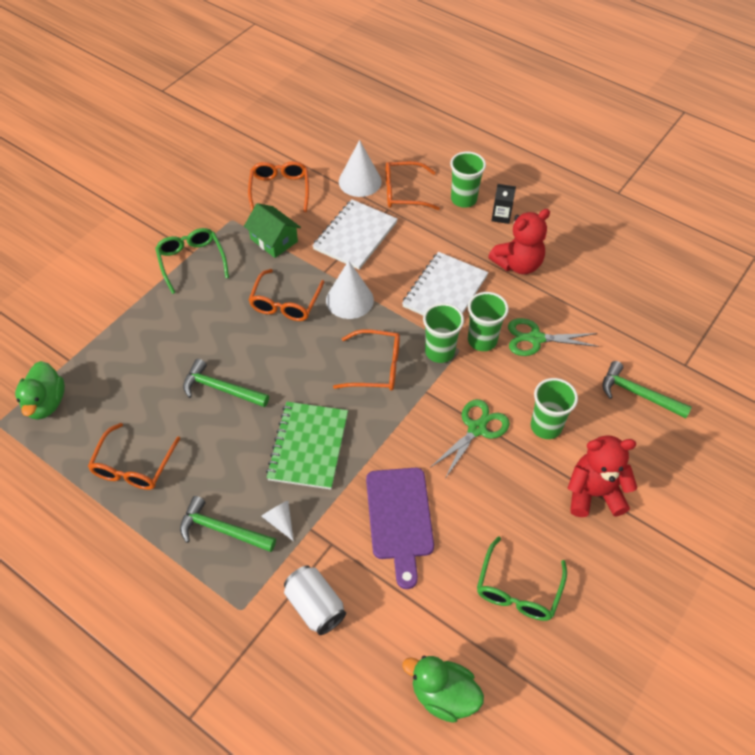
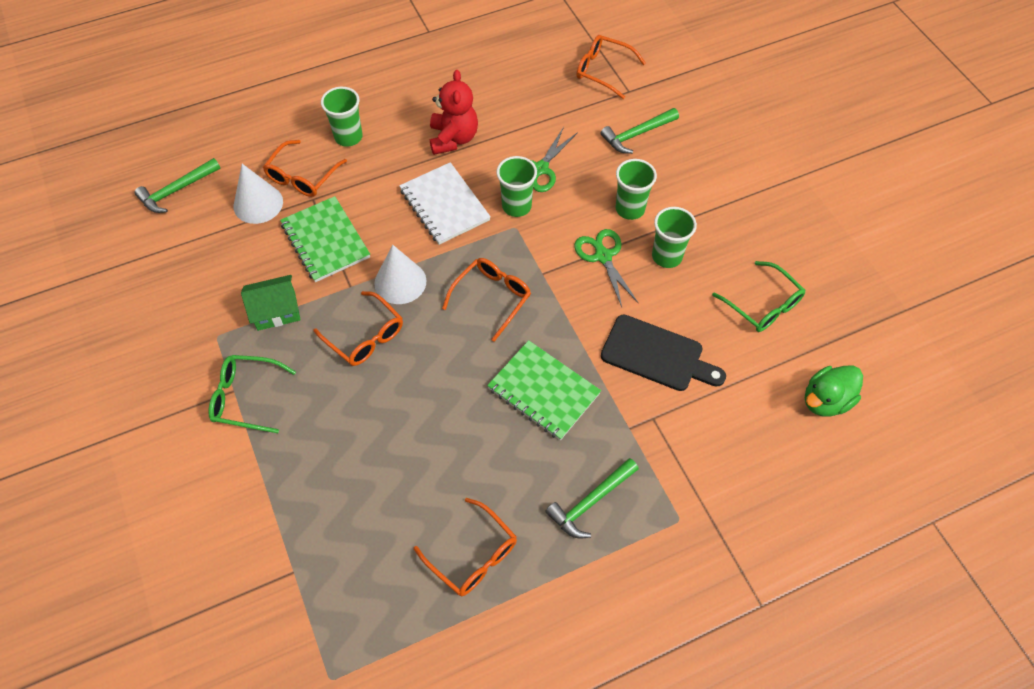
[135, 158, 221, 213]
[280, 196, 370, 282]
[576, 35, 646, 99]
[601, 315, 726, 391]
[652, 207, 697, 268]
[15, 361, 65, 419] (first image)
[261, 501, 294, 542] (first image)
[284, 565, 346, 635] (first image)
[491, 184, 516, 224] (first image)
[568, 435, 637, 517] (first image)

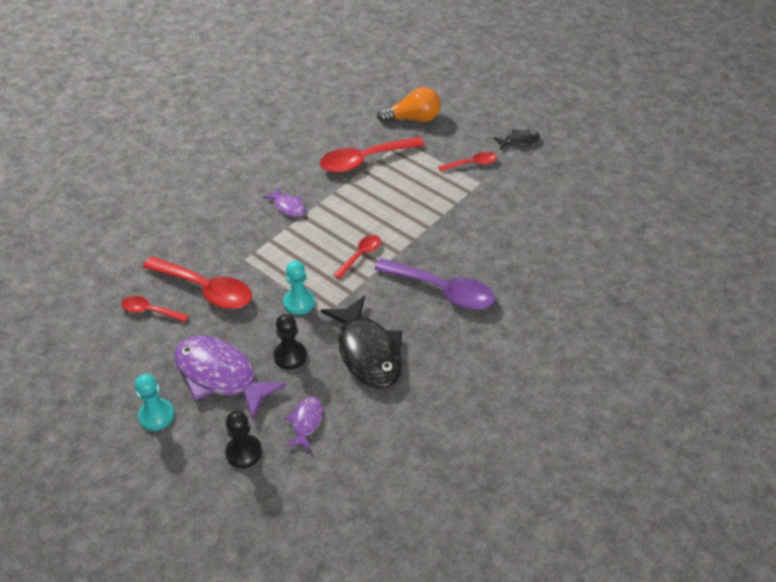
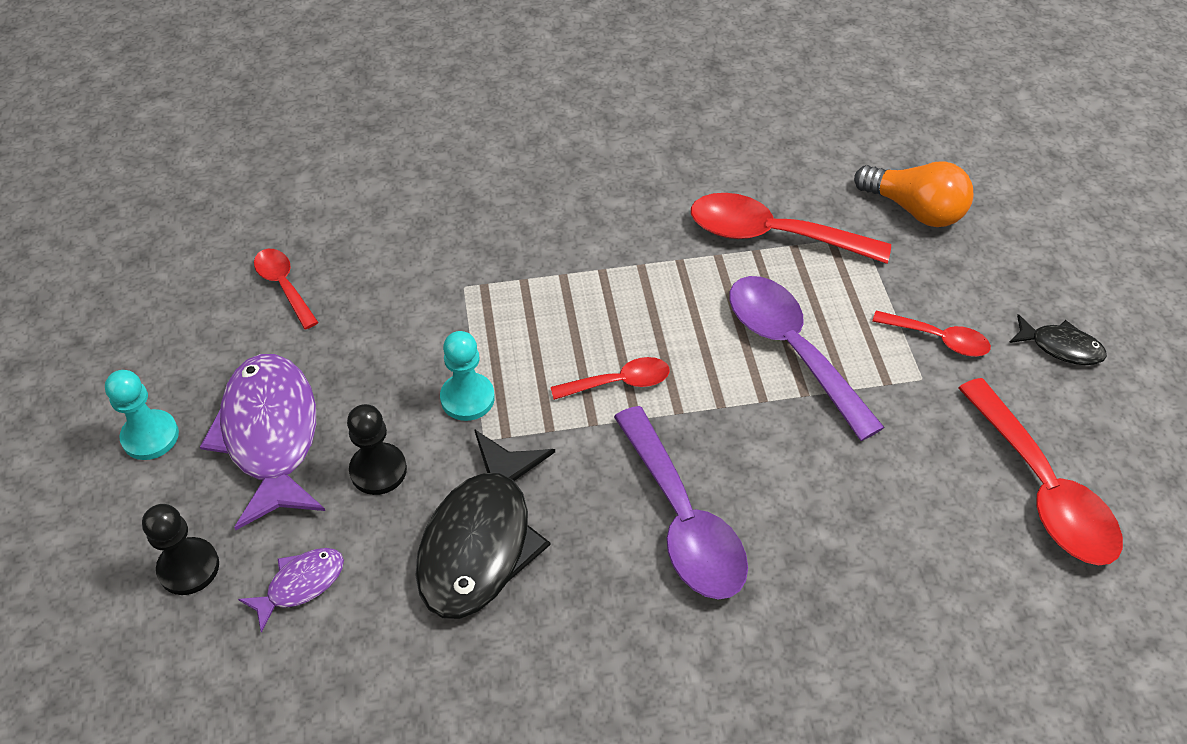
[729, 276, 885, 441]
[958, 378, 1123, 565]
[263, 187, 306, 217] (first image)

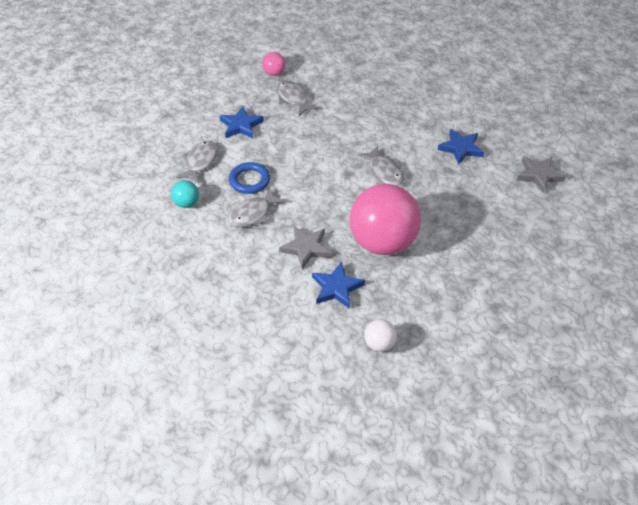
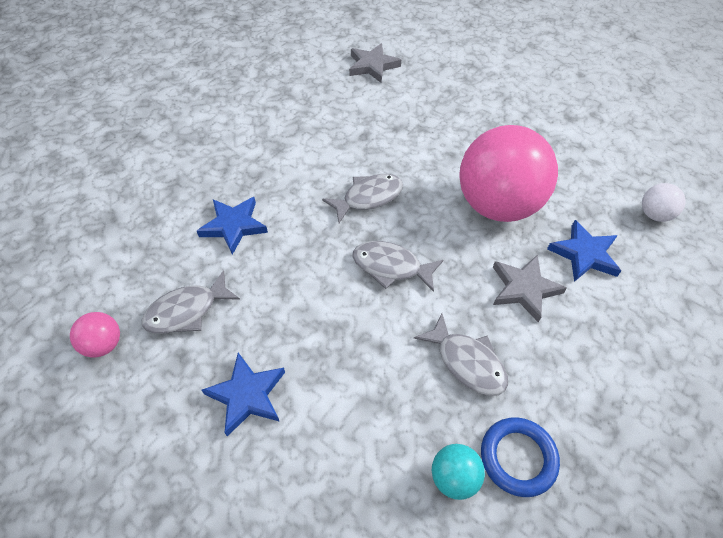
[197, 197, 268, 255]
[352, 241, 443, 292]
[481, 417, 560, 497]

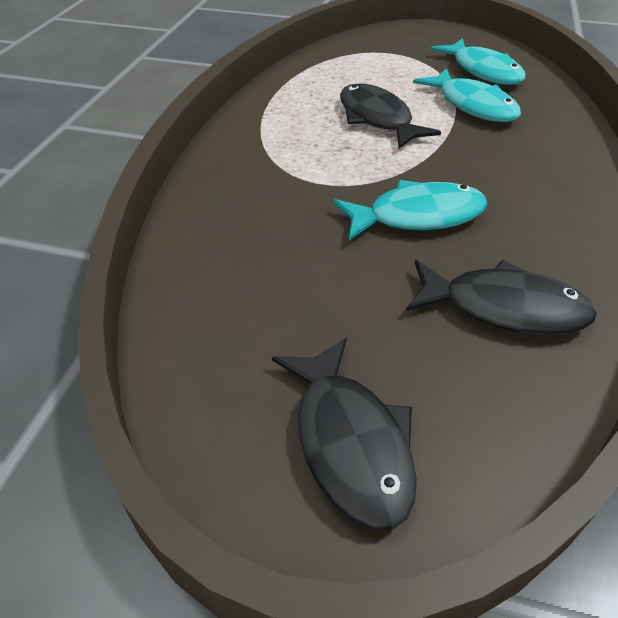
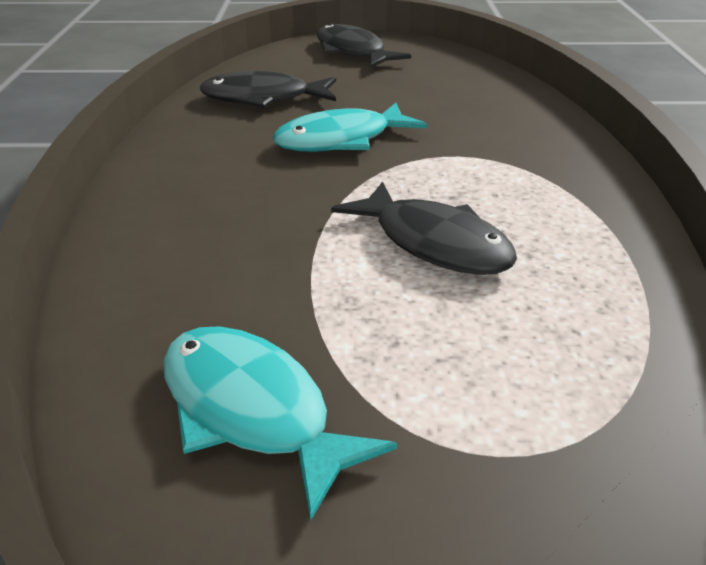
[413, 68, 521, 122] (first image)

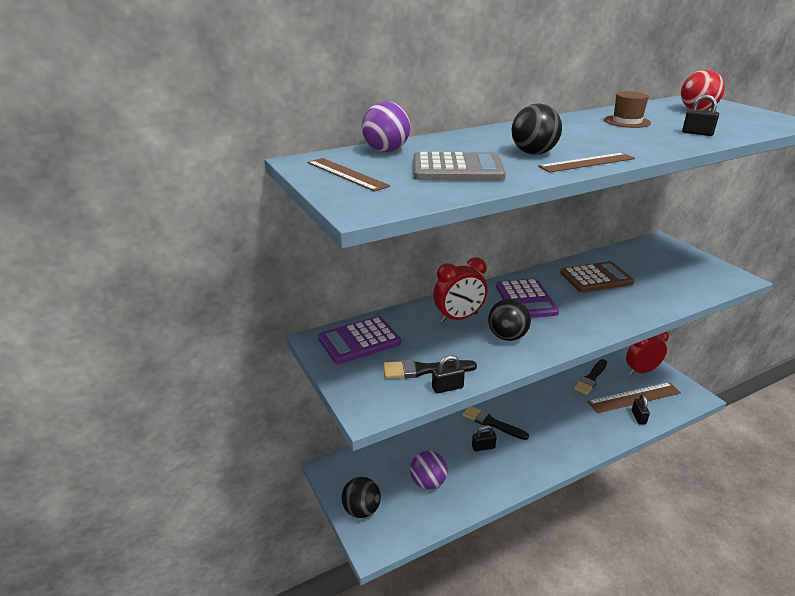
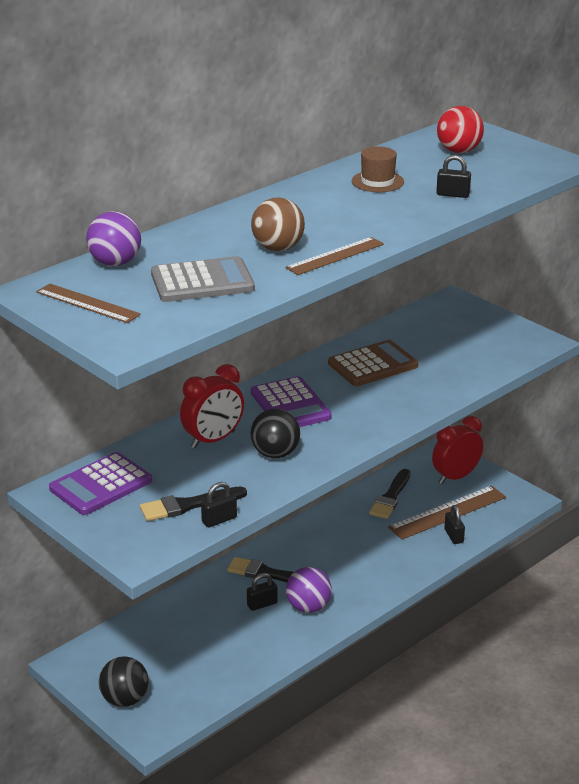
[251, 197, 305, 251]
[286, 567, 332, 613]

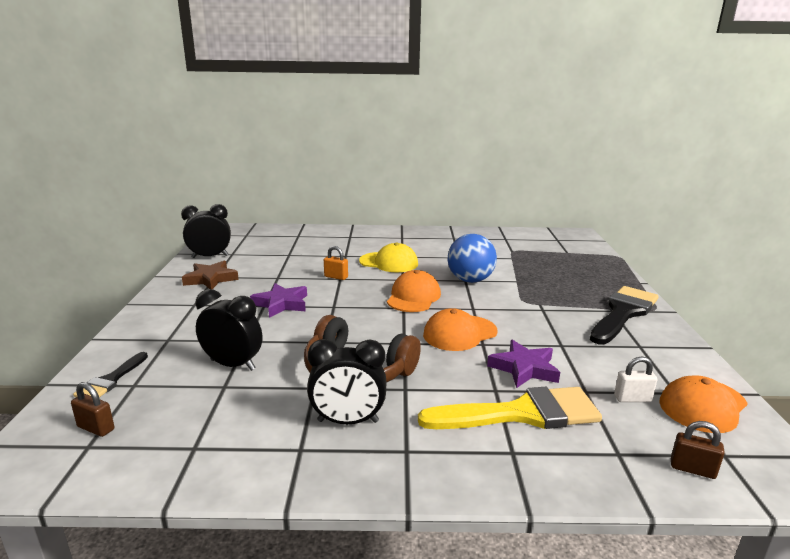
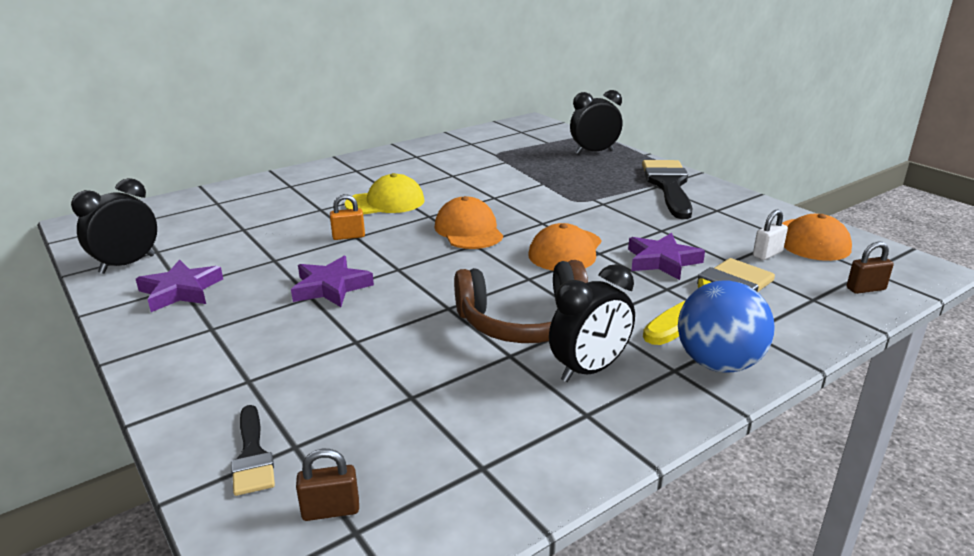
[136, 260, 223, 312]
[570, 90, 622, 154]
[678, 280, 775, 373]

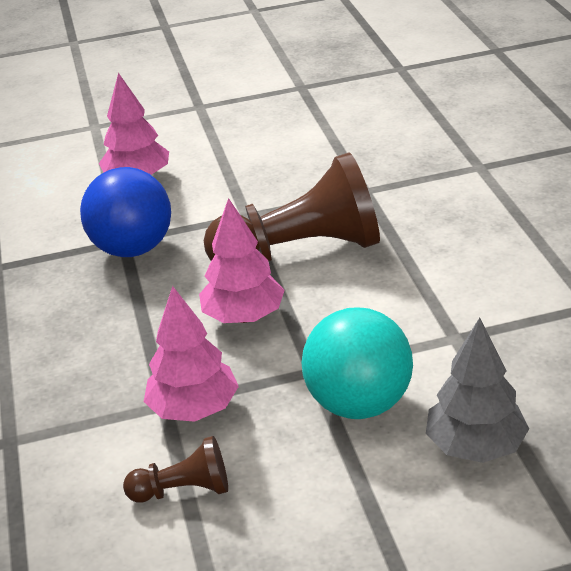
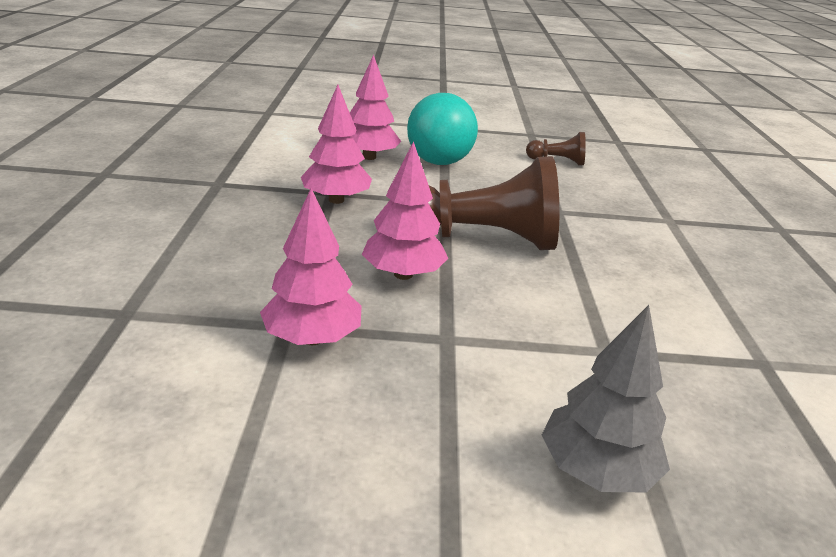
[301, 85, 372, 204]
[407, 93, 478, 165]
[526, 132, 586, 165]

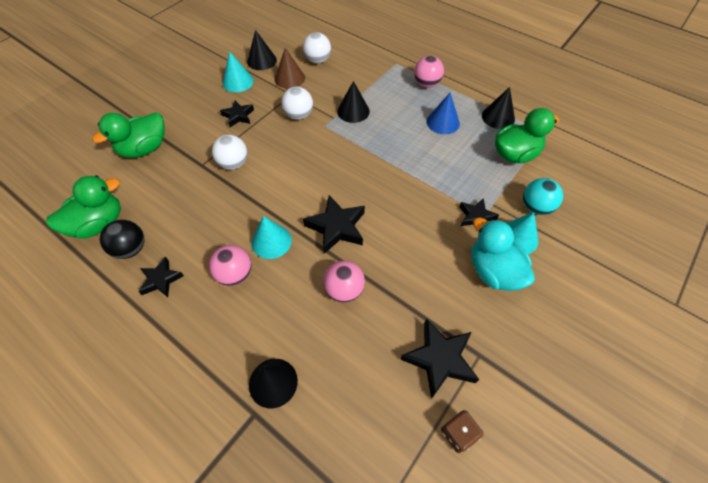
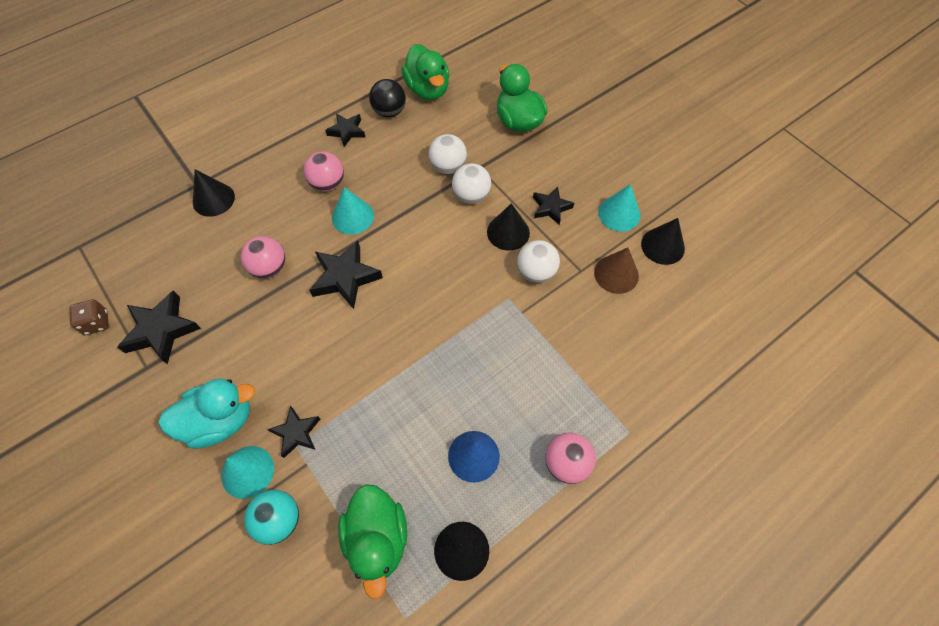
[429, 134, 467, 174]
[487, 203, 530, 250]

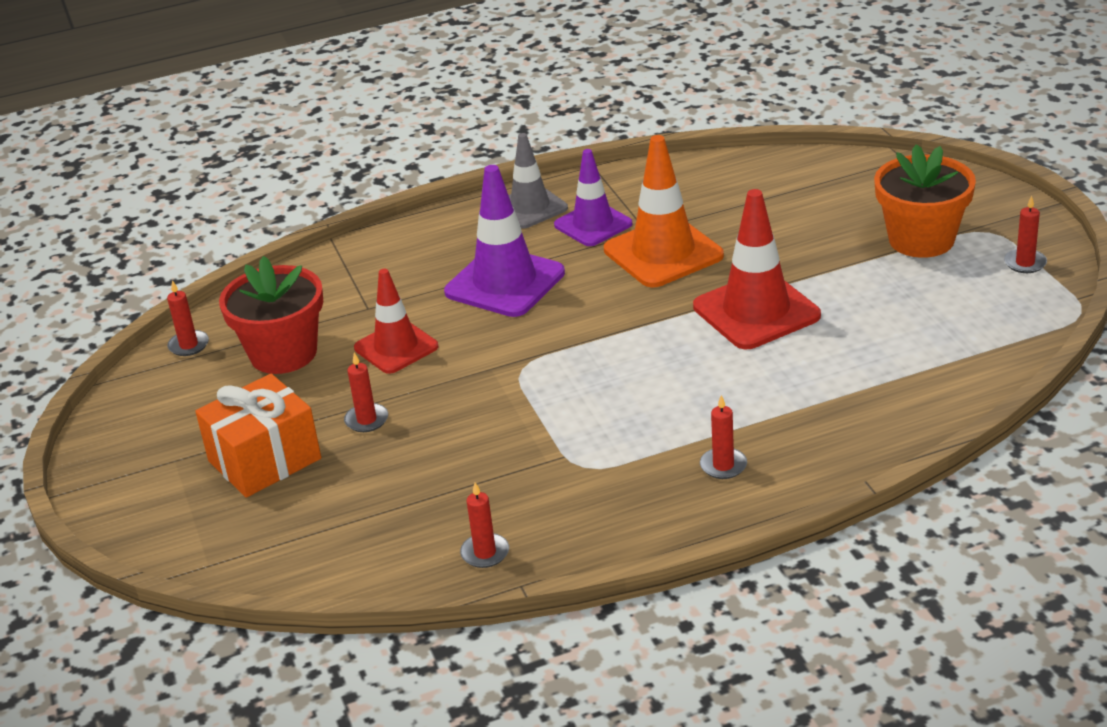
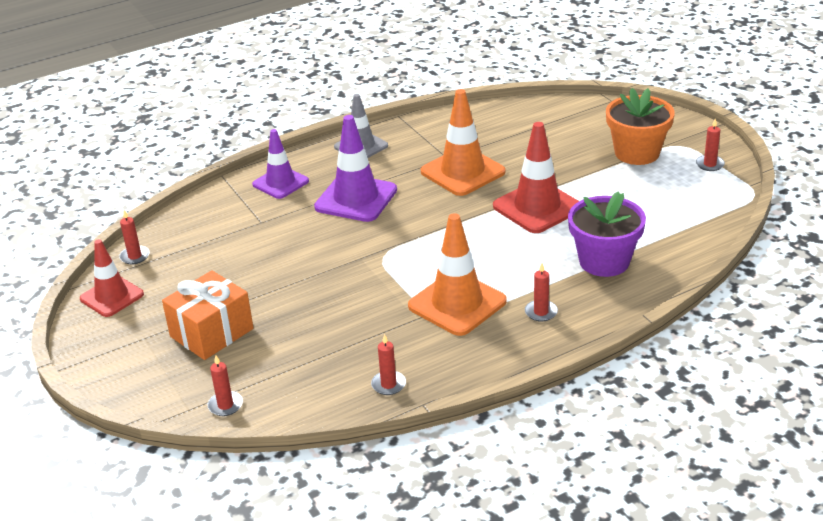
[80, 239, 144, 317]
[207, 355, 243, 416]
[252, 129, 309, 199]
[408, 213, 507, 336]
[568, 191, 646, 277]
[219, 256, 323, 374] (first image)

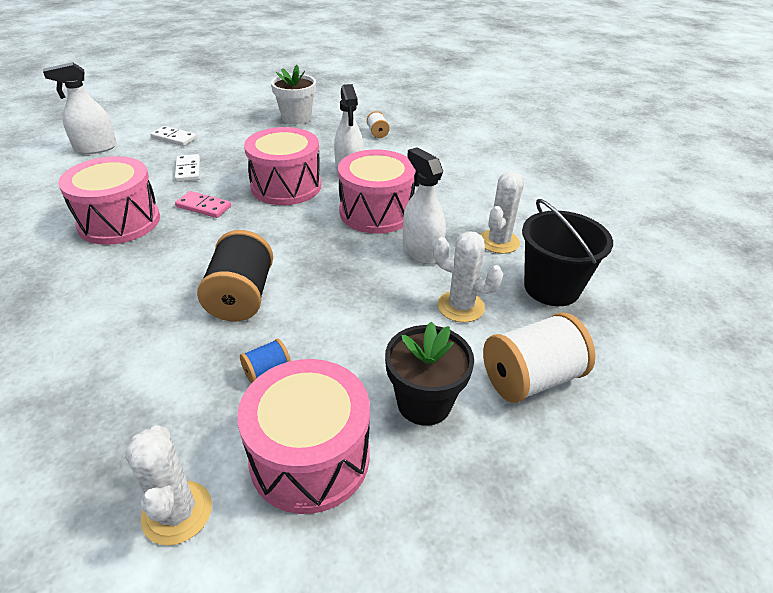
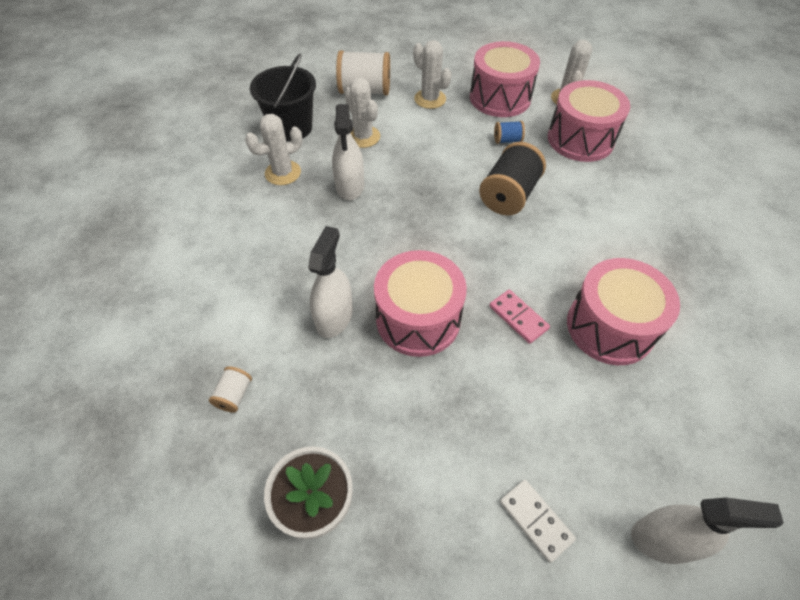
[413, 40, 451, 109]
[548, 80, 630, 162]
[175, 154, 200, 182] (first image)

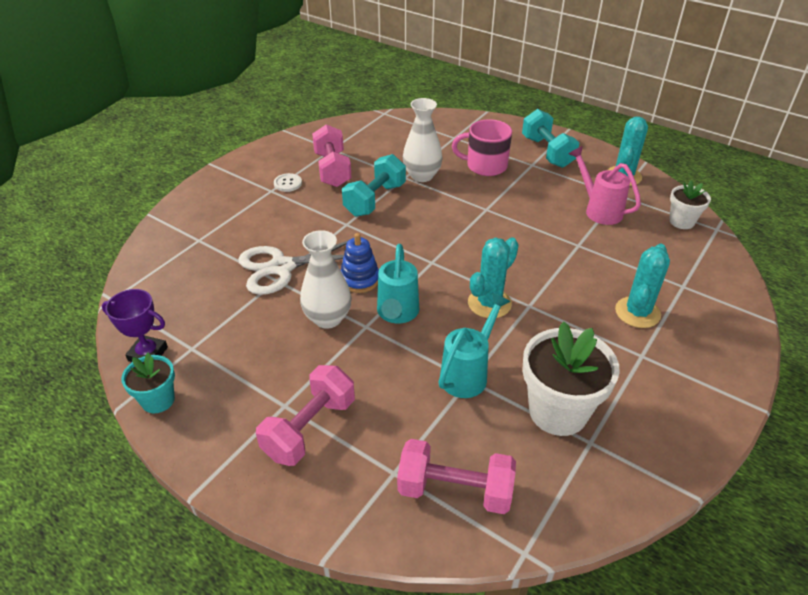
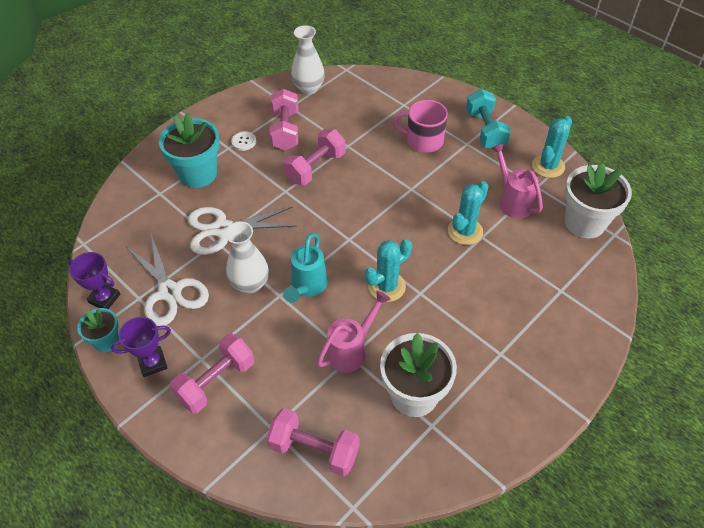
[111, 317, 171, 377]
[126, 234, 209, 326]
[159, 113, 220, 188]
[283, 129, 345, 185]
[291, 25, 325, 95]
[317, 290, 391, 373]
[448, 181, 489, 245]
[565, 163, 632, 238]
[341, 233, 379, 293] (first image)

